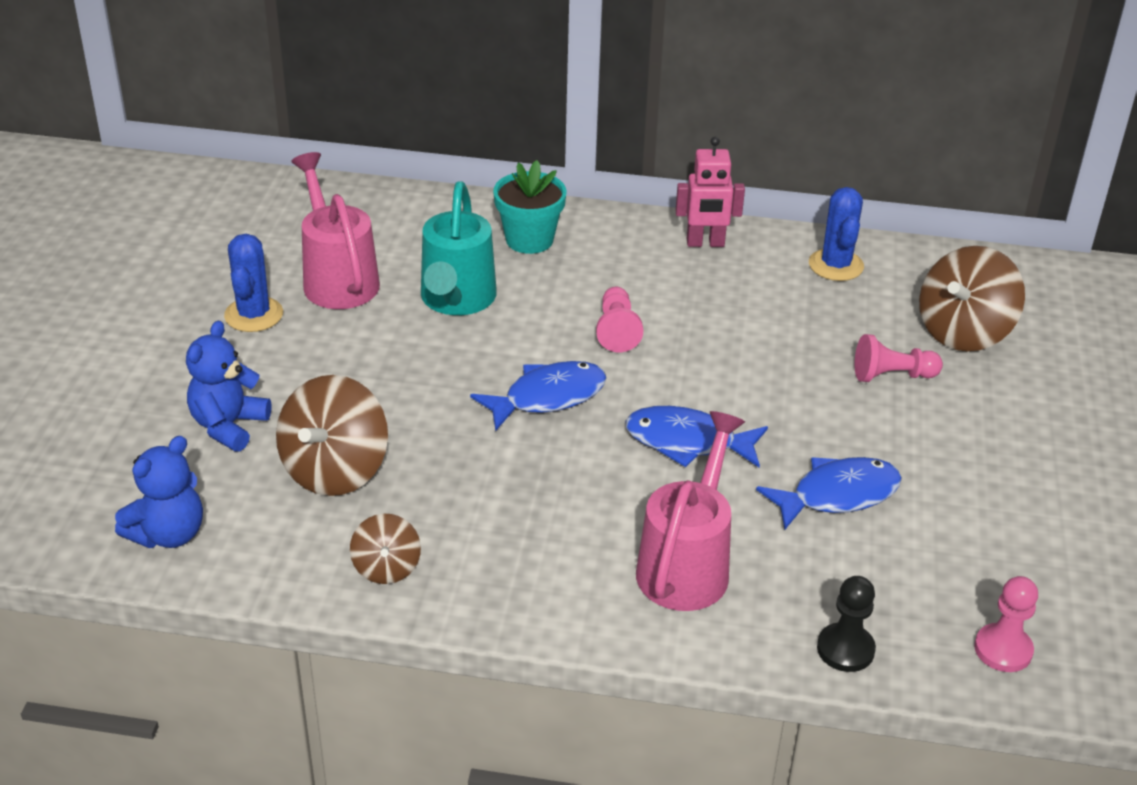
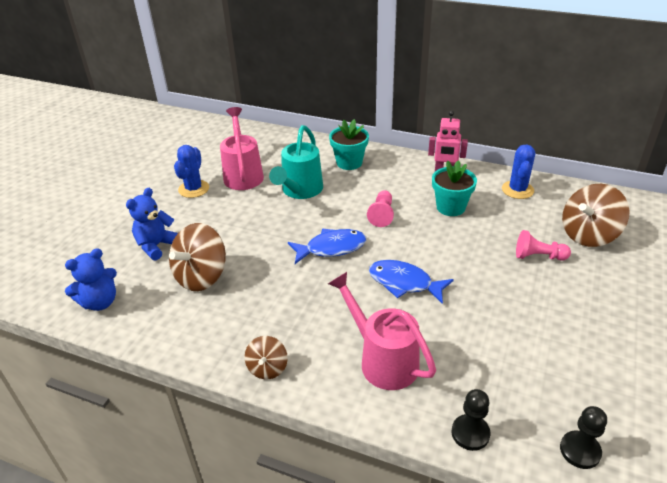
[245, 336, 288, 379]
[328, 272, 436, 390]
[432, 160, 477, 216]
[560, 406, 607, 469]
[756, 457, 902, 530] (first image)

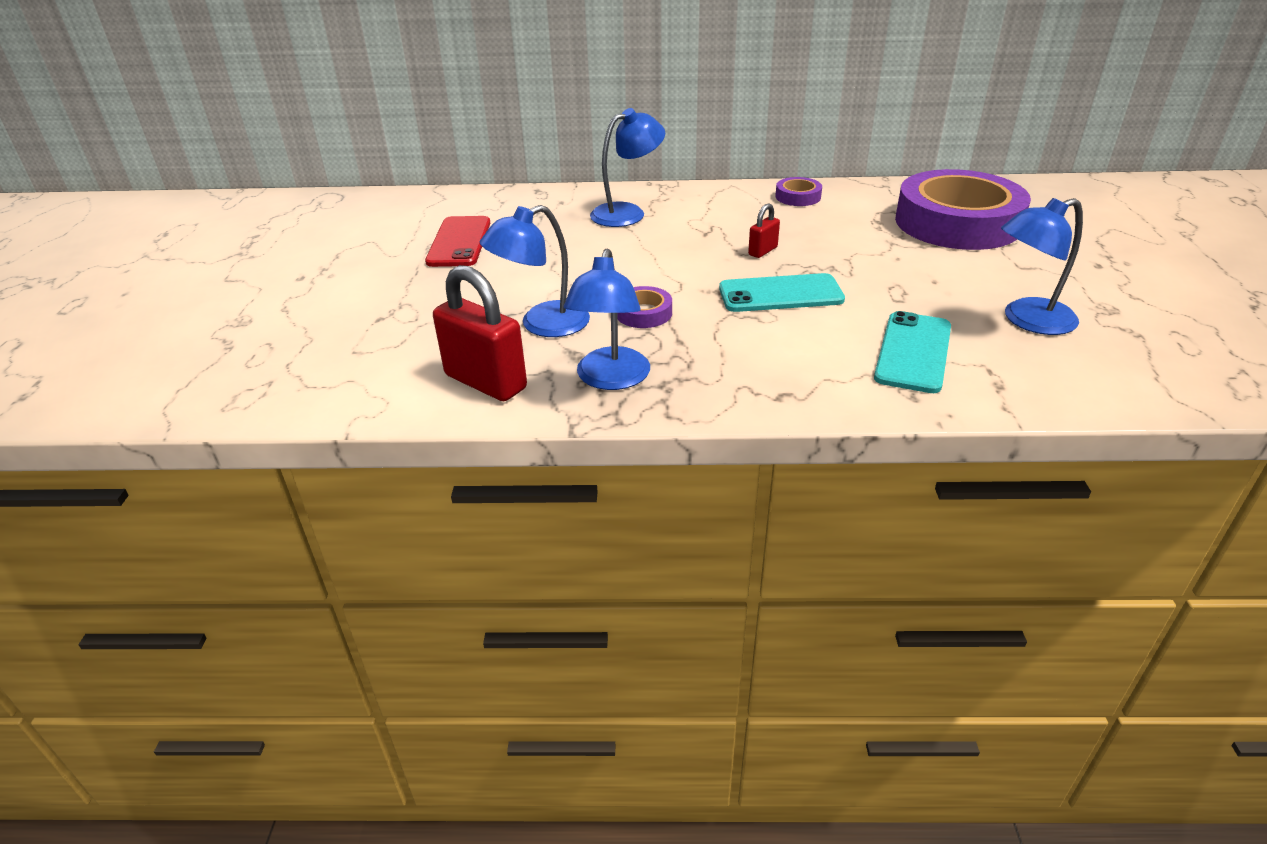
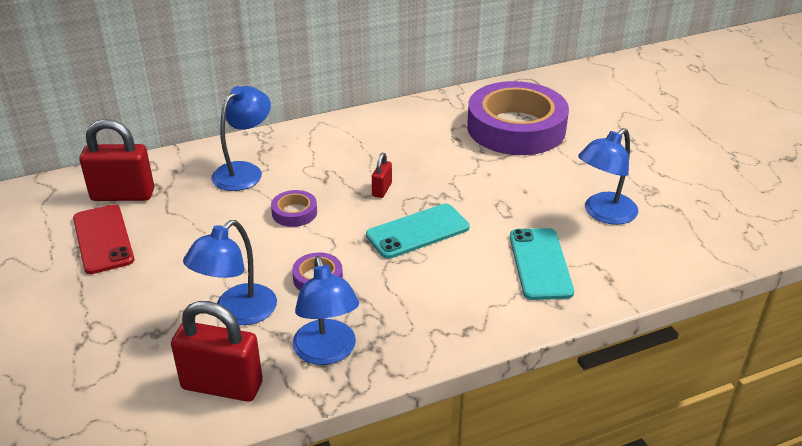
[79, 119, 154, 201]
[271, 190, 317, 227]

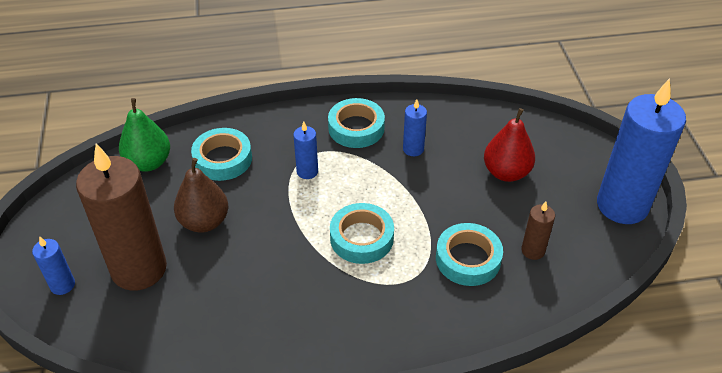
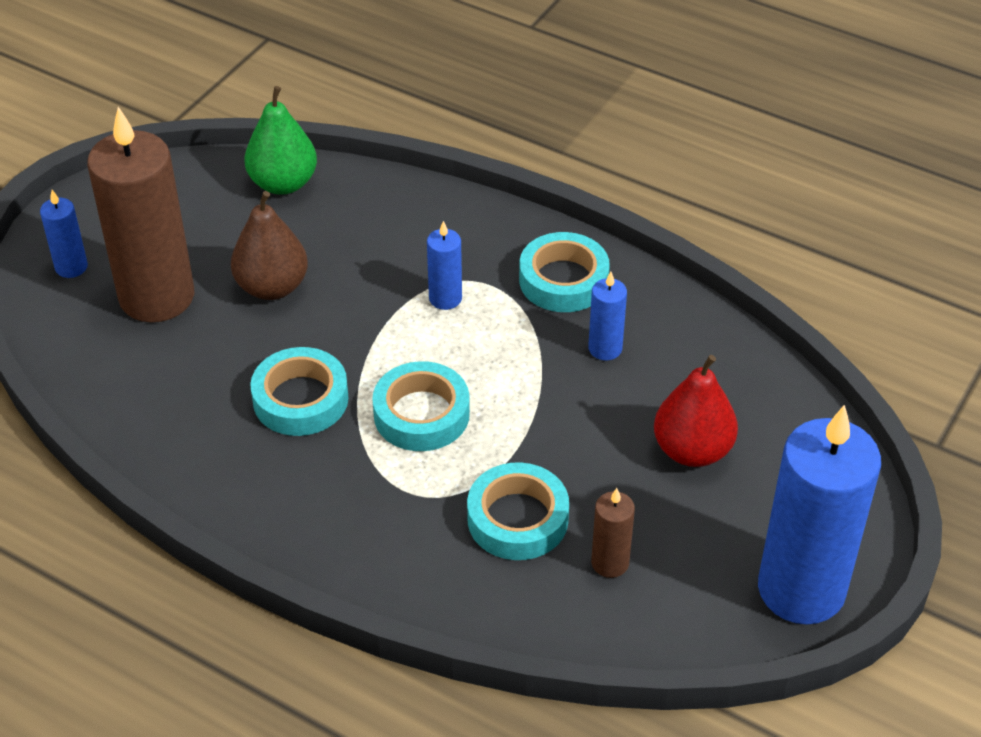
[250, 347, 349, 436]

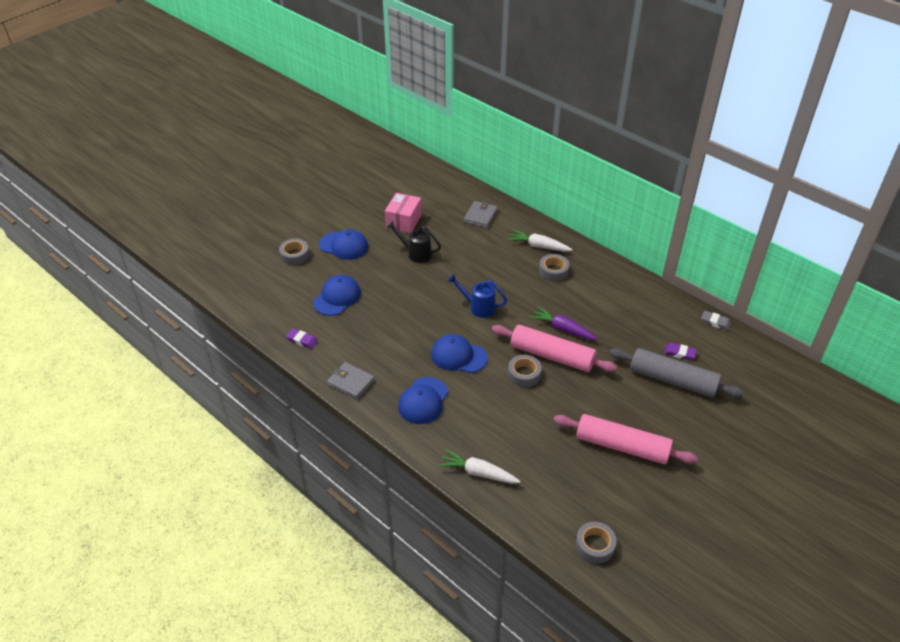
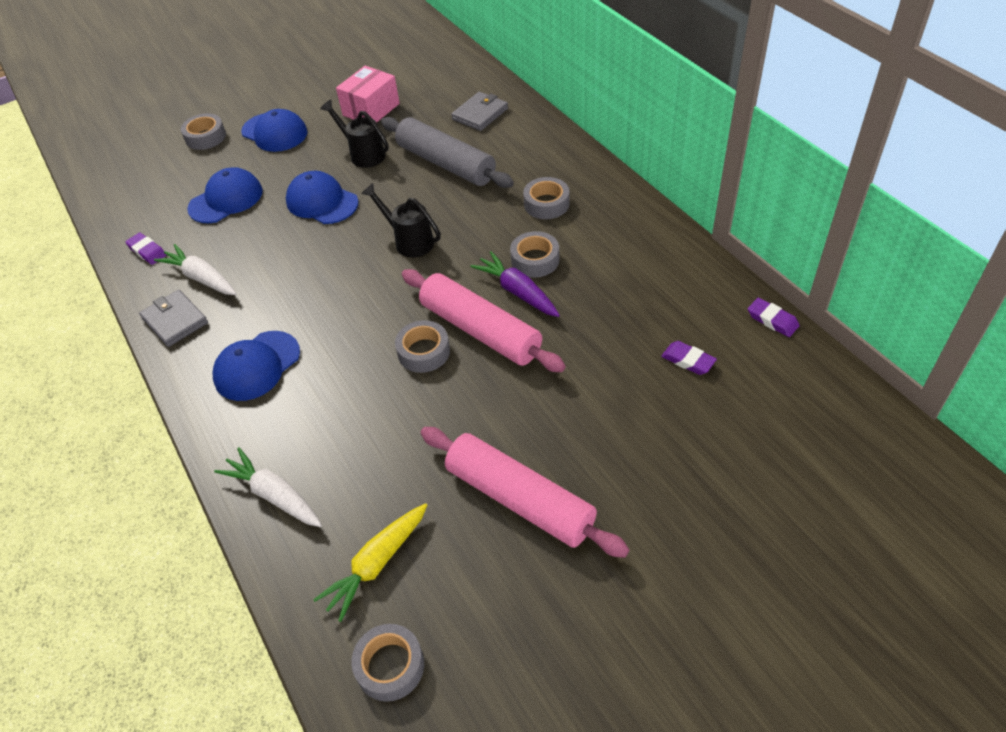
[154, 244, 236, 295]
[286, 171, 358, 224]
[313, 503, 427, 622]
[361, 183, 441, 257]
[381, 117, 514, 188]
[510, 231, 560, 278]
[748, 298, 800, 337]

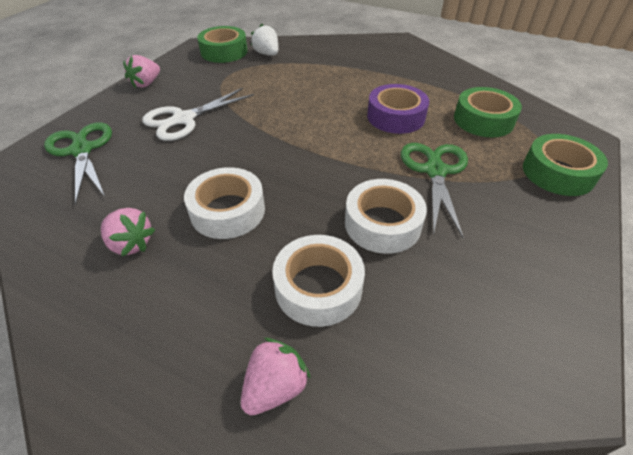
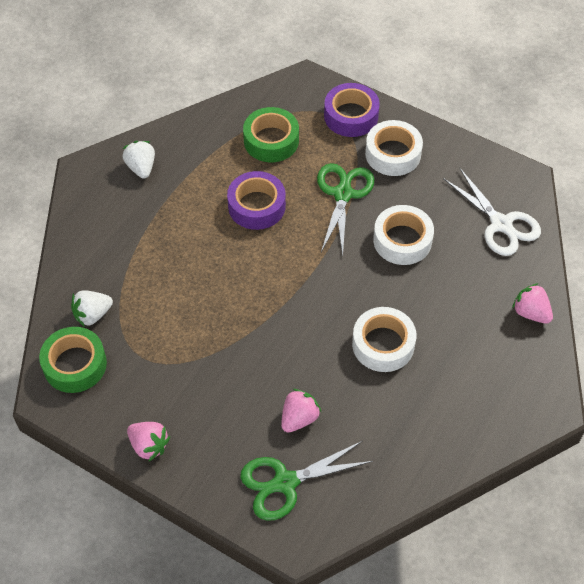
[122, 141, 155, 179]
[281, 389, 321, 433]
[317, 163, 375, 256]
[324, 83, 380, 137]
[365, 120, 423, 176]
[443, 168, 541, 256]

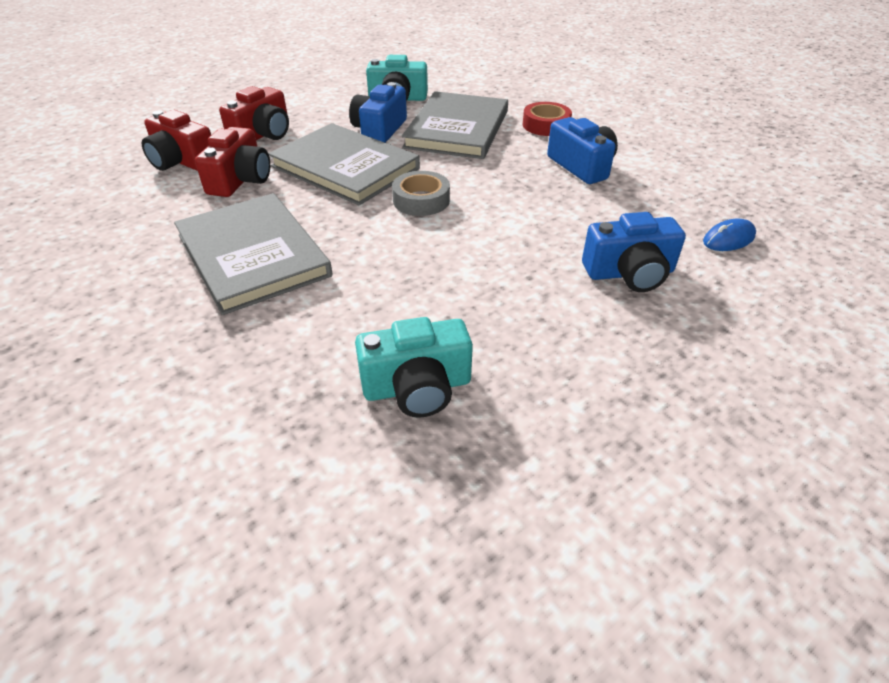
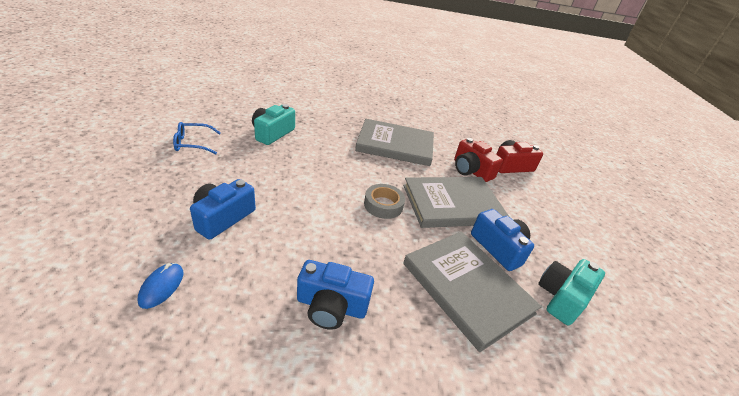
[173, 122, 221, 154]
[219, 86, 289, 140] (first image)
[523, 102, 572, 136] (first image)

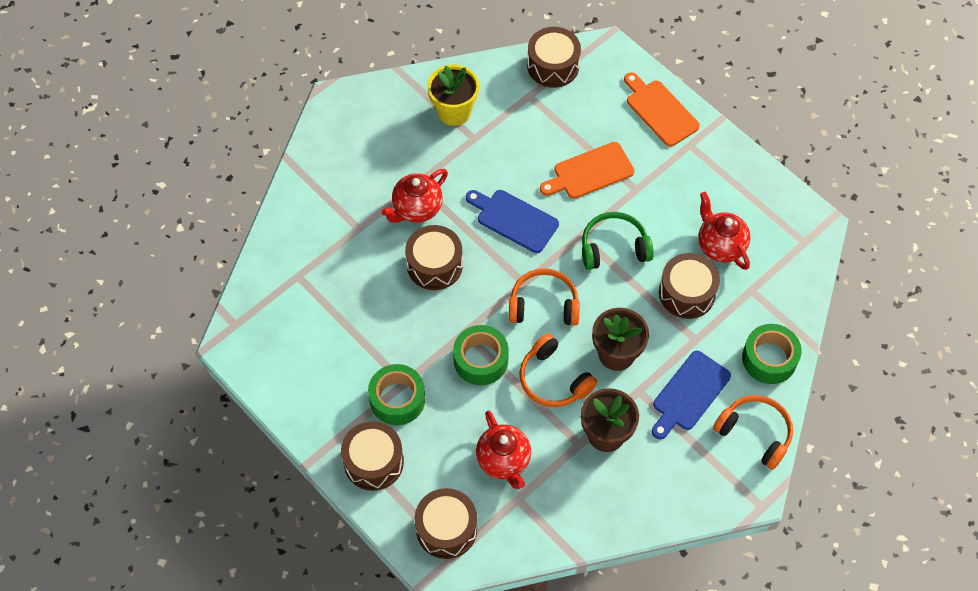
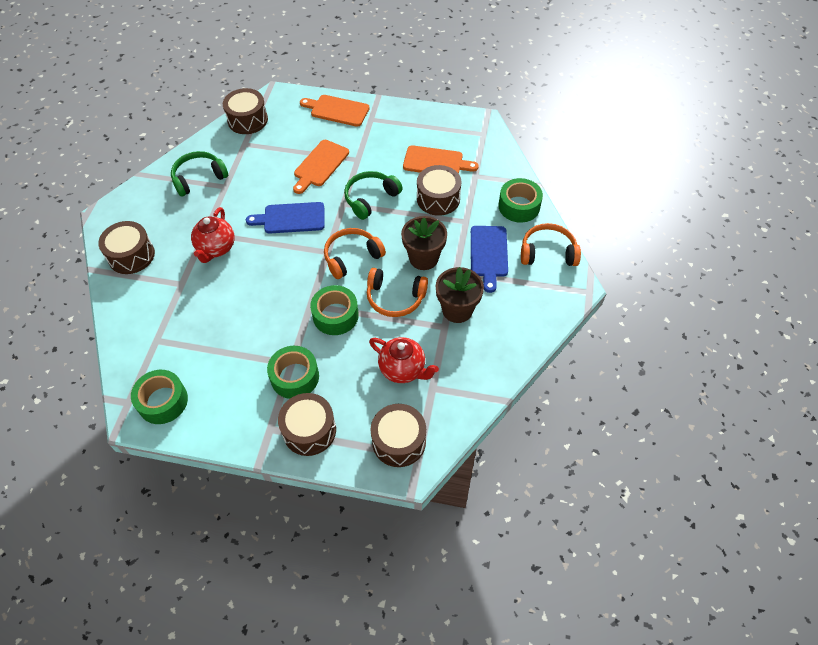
[98, 221, 155, 274]
[131, 370, 188, 424]
[171, 151, 228, 196]
[403, 145, 479, 174]

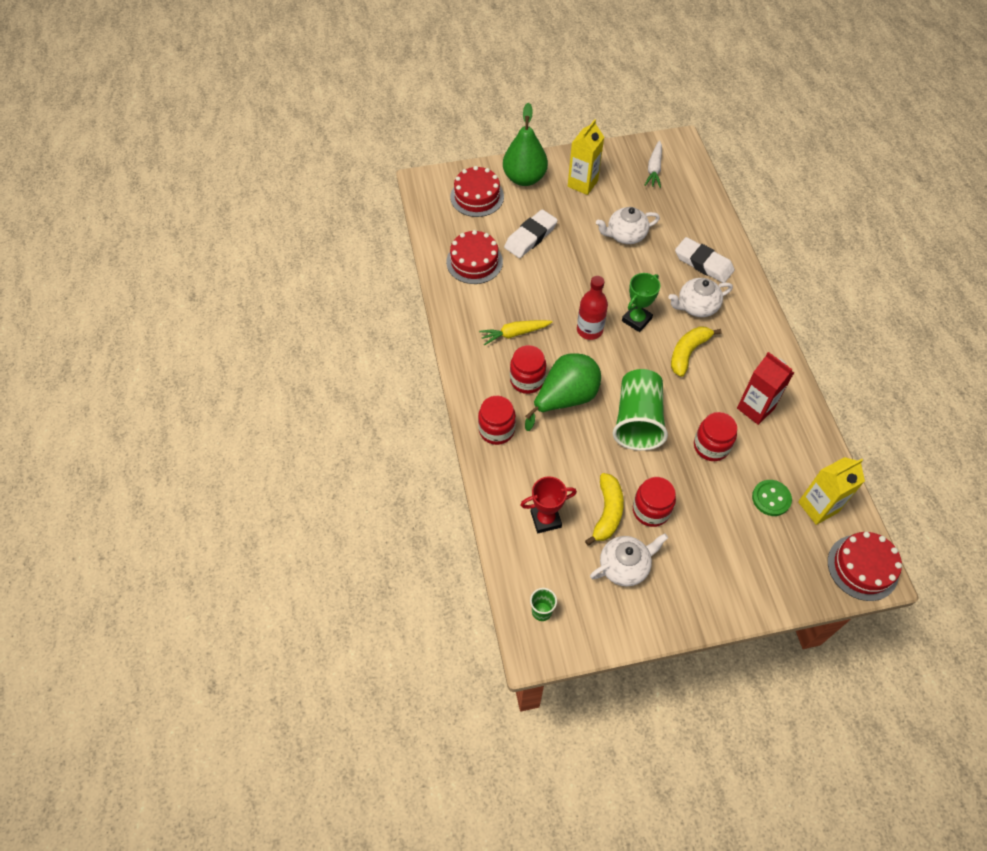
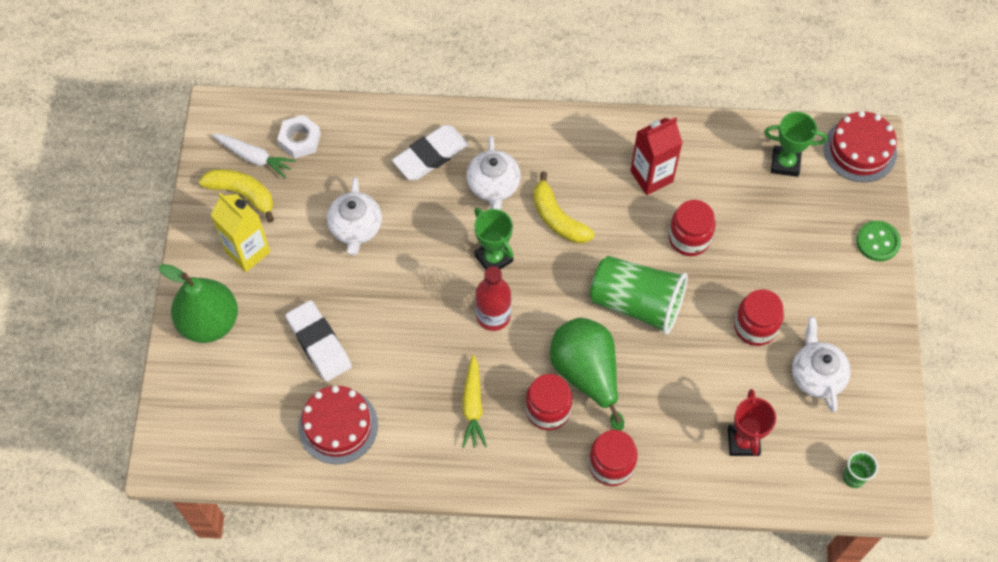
[199, 169, 274, 223]
[277, 115, 321, 159]
[764, 112, 827, 177]
[856, 221, 901, 261]
[450, 166, 504, 217] (first image)

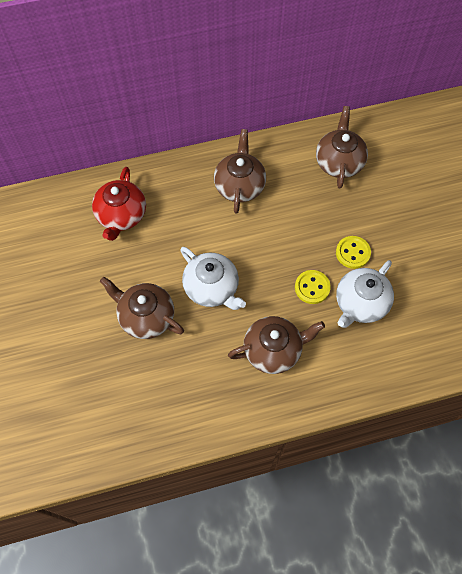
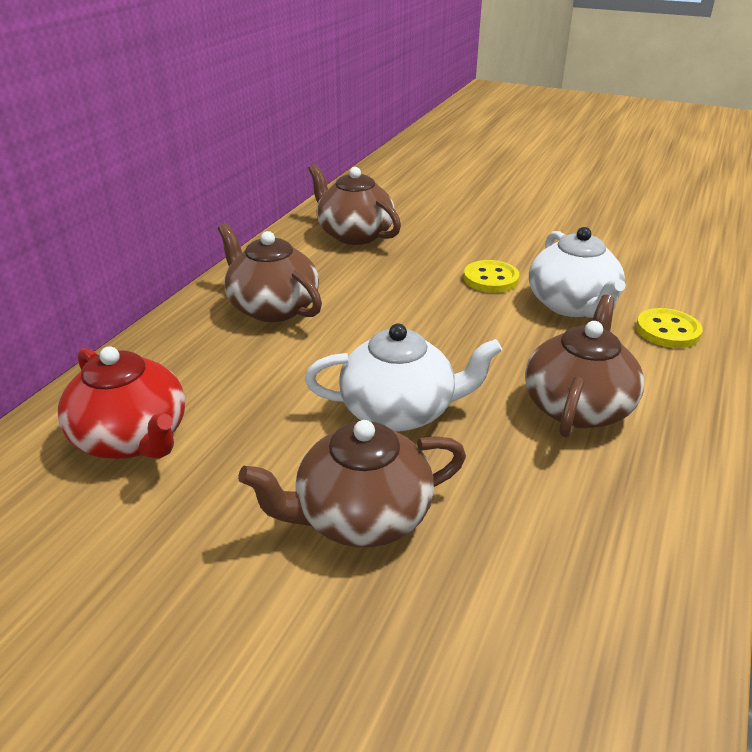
[636, 308, 703, 348]

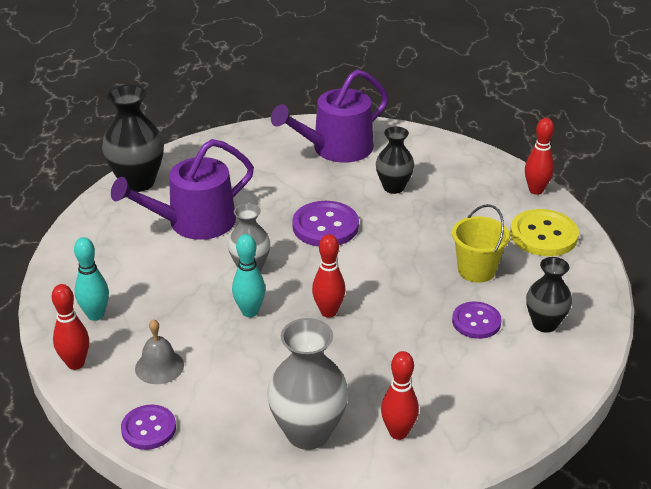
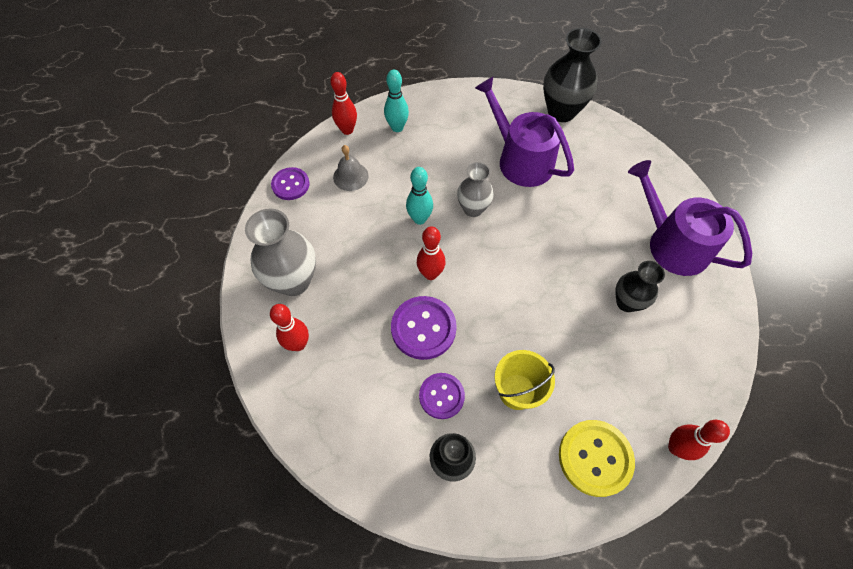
[391, 296, 457, 360]

